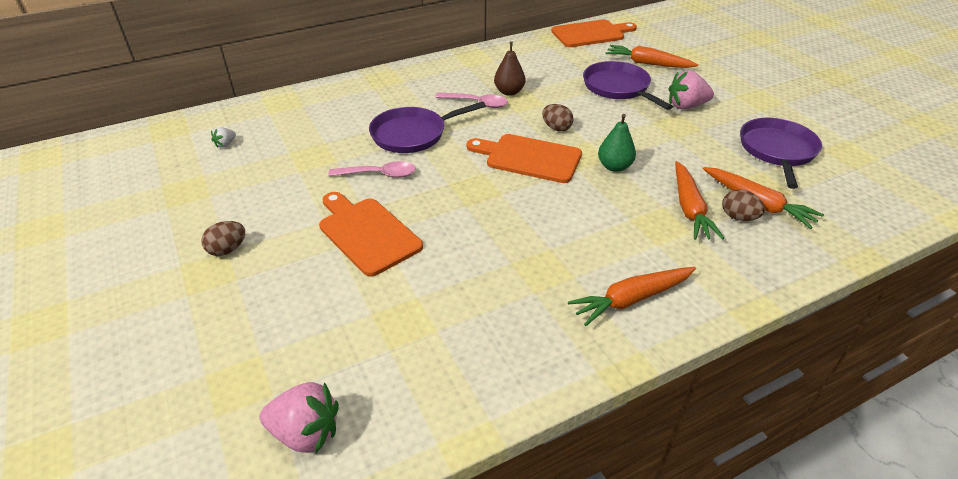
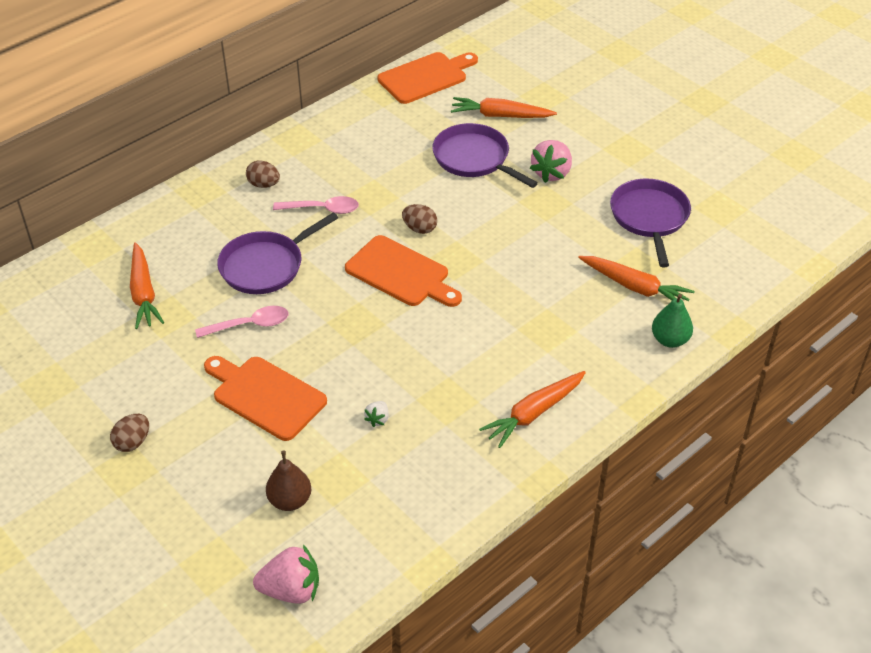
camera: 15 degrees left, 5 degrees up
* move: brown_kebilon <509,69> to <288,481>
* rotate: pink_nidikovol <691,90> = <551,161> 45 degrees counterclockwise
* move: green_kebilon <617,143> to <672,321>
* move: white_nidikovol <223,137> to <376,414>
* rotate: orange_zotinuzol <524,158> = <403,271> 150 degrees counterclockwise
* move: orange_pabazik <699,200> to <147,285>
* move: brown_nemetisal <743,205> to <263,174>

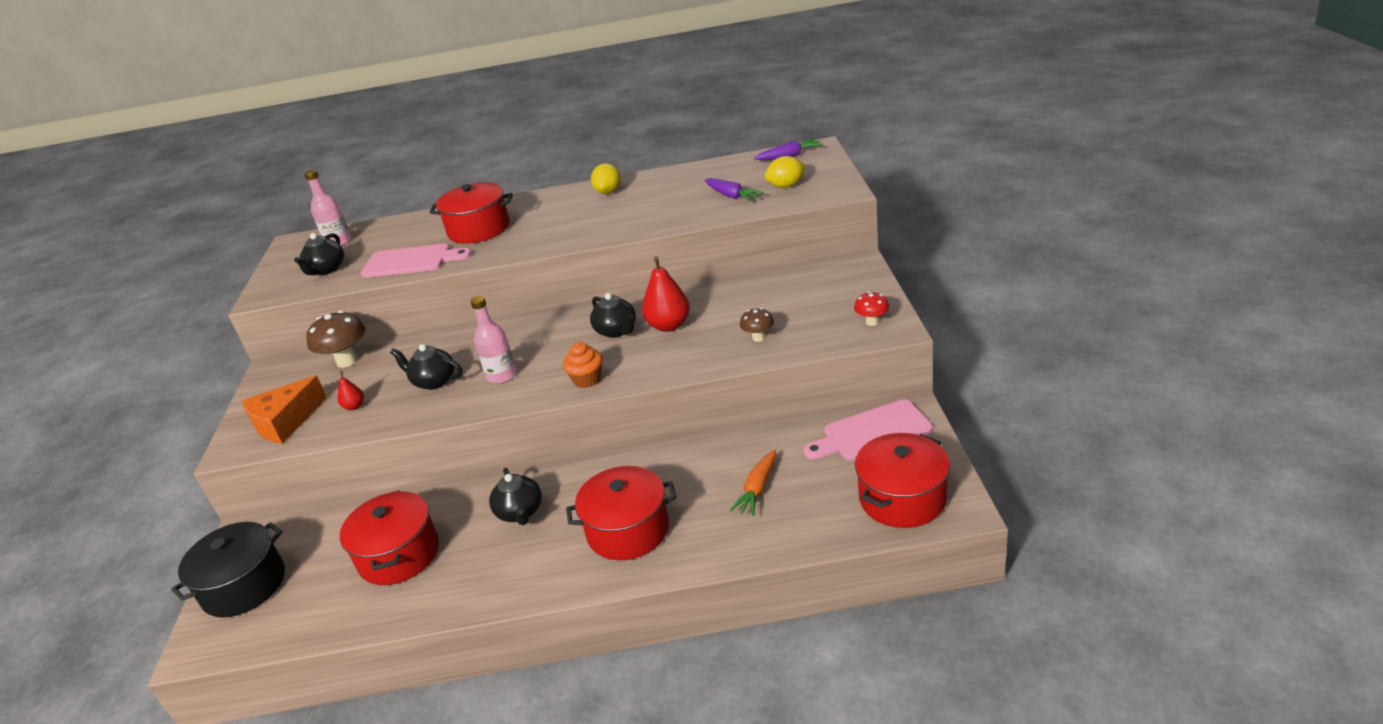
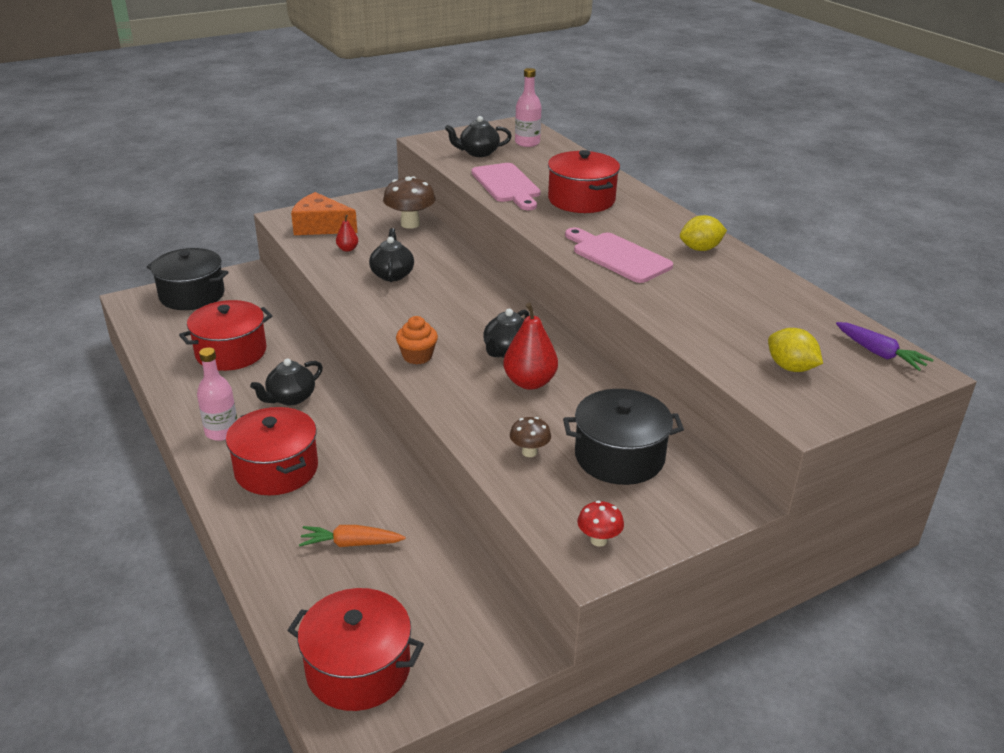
camera: 60 degrees right, 0 degrees up
* delete: purple_pabazik <734,189>
* move: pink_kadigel <493,340> to <217,394>
* move: pink_zotinuzol <867,429> to <619,255>
* insert: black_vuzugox <623,437>

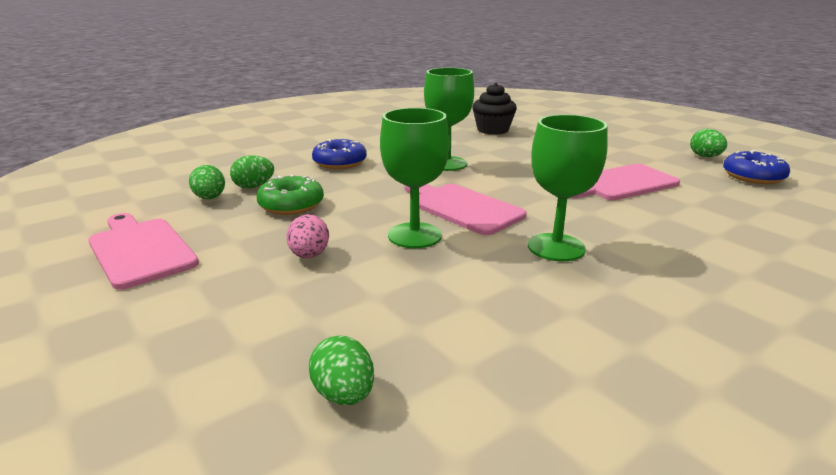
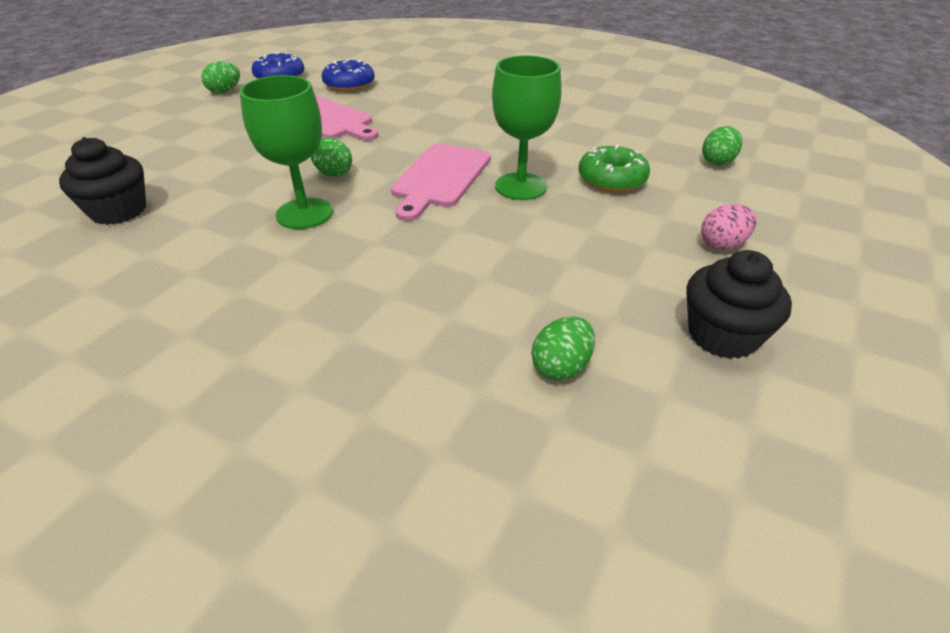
camera: 115 degrees left, 15 degrees up
* delete: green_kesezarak <568,188>
* move: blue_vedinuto <339,153> to <348,75>
* move: green_nemetisal <252,171> to <331,157>
* move: green_vedinuto <290,194> to <614,168>
* replace: pink_zotinuzol <143,251> to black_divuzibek <739,304>
* move: pink_nemetisal <307,236> to <729,227>

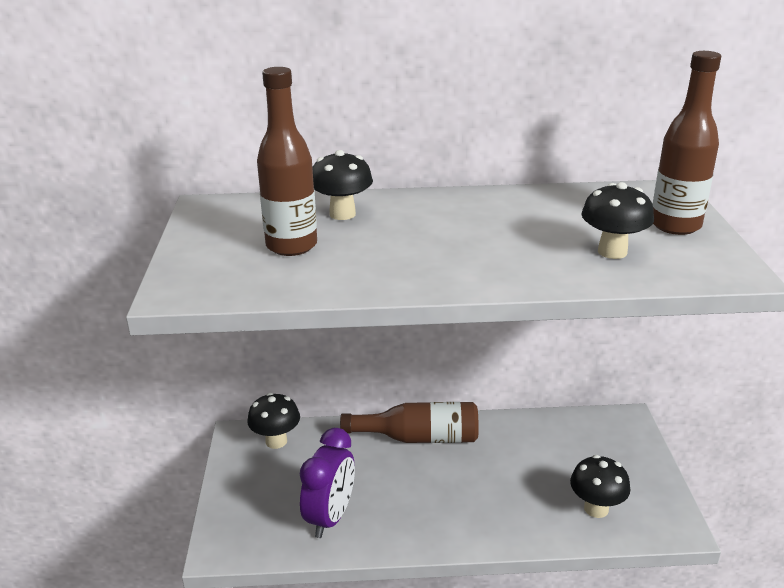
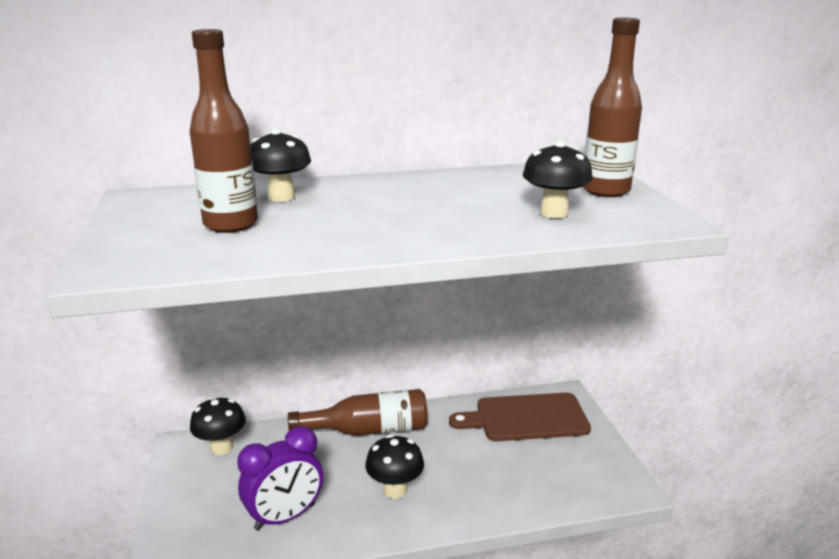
camera: 10 degrees left, 5 degrees down
* rotate: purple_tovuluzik <327,483> = <280,478> 45 degrees clockwise
* move: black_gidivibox <600,486> to <394,466>
* insert: brown_zotinuzol <520,417>

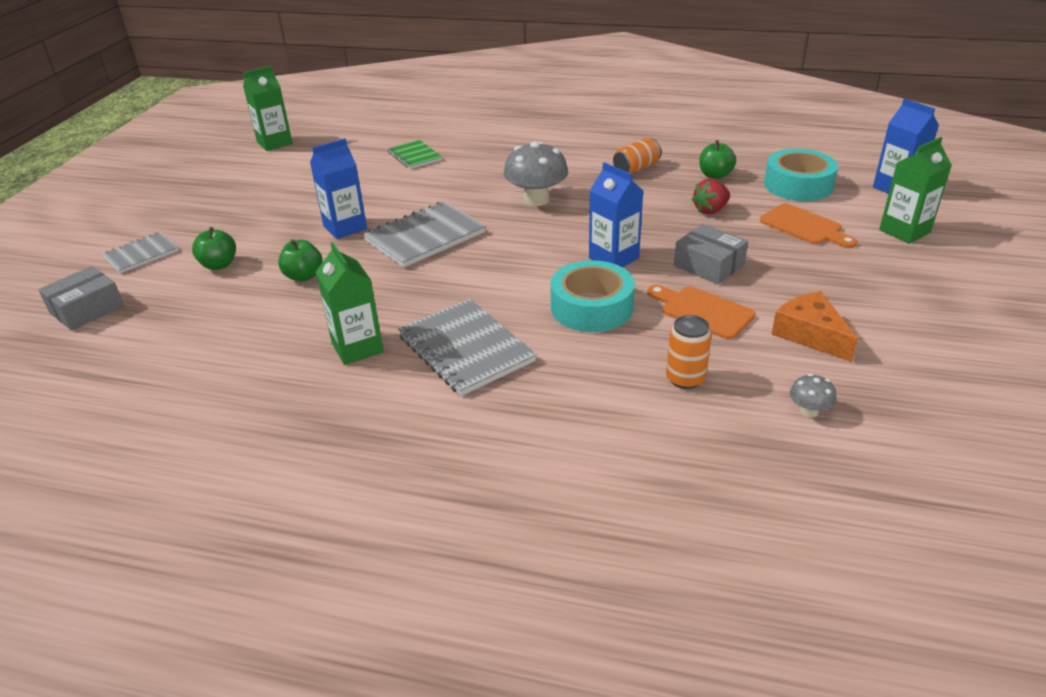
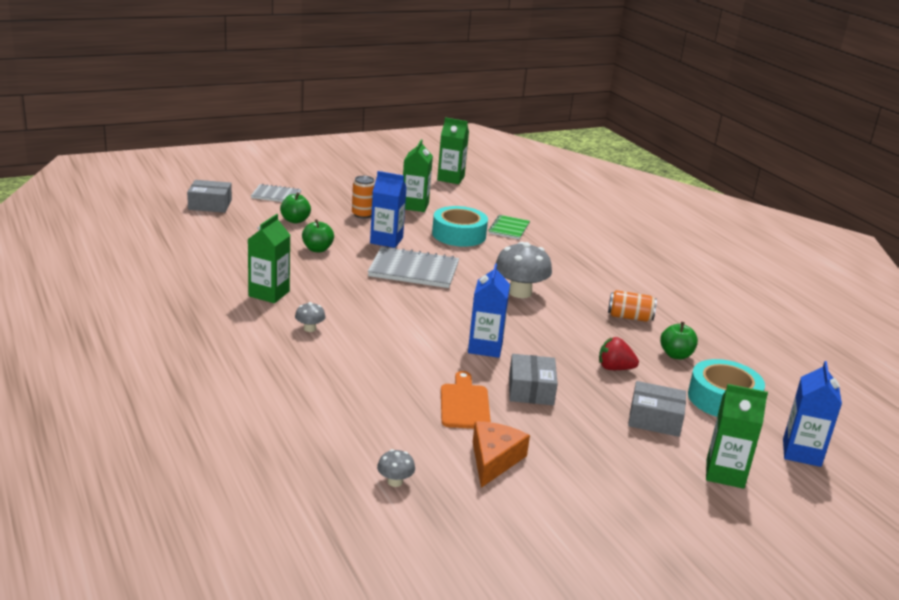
camera: 45 degrees right, 10 degrees down
* replace: orange_zotinuzol <808,225> to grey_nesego <657,409>
* move: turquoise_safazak <592,296> to <460,226>
* replace: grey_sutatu <467,347> to grey_gidivibox <310,317>
* move: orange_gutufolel <689,352> to <363,197>
* insert: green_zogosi <418,175>

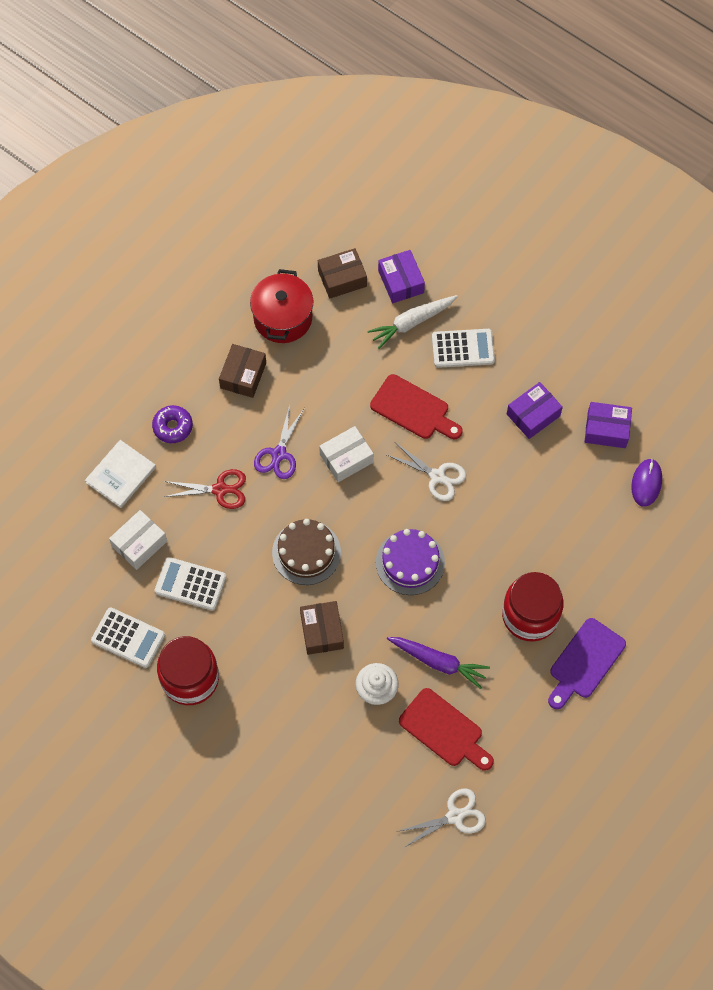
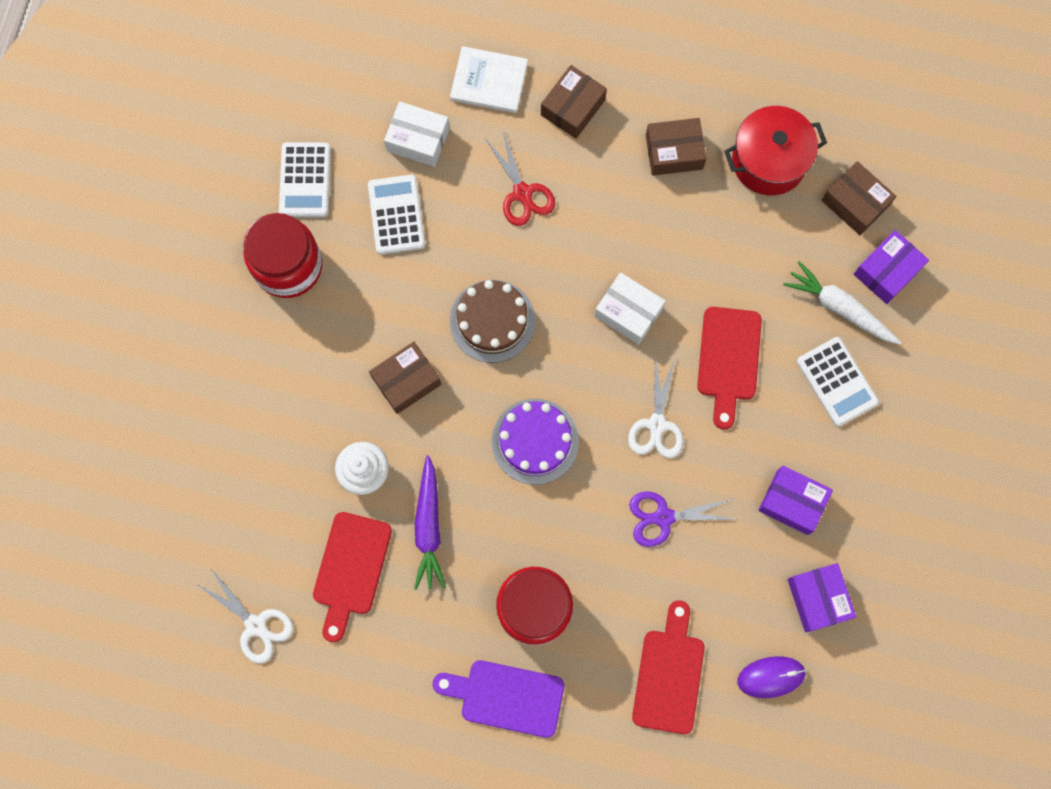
camera: 65 degrees right, 10 degrees up
* move: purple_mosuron <279,441> to <681,519>
* replace: purple_vedinuto <172,424> to brown_nesego <574,101>
* insert: red_zotinuzol <668,667>

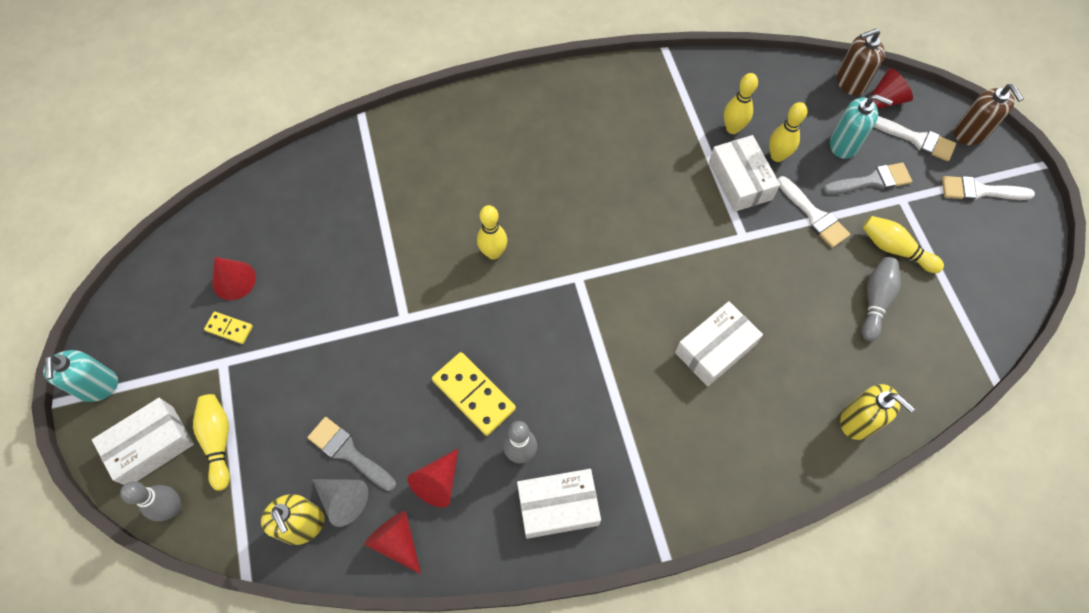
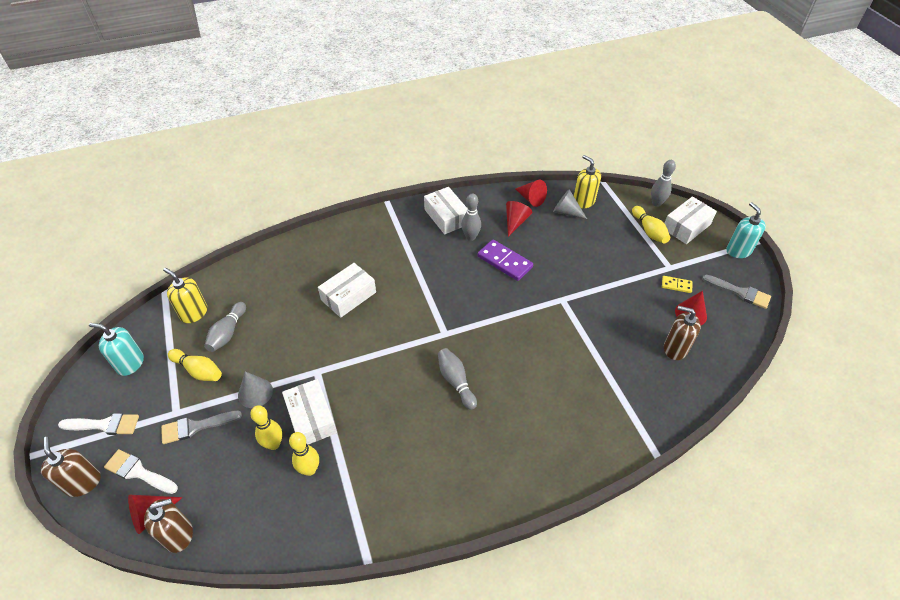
camera: 175 degrees right, 15 degrees down
* move: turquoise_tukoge <861,126> to <116,349>
* replace: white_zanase <813,212> to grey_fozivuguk <255,389>
* delete: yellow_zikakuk <492,232>
* recolor: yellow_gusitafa <474,394> to purple_gusitafa <505,260>
* move: yellow_tukoge <877,412> to <185,295>
* move: grey_zanase <351,454> to <736,292>
* rotate: white_nesego <559,504> = <445,210> 75 degrees clockwise
* insert: brown_tukoge <682,333>
* insert: grey_zikakuk <457,379>

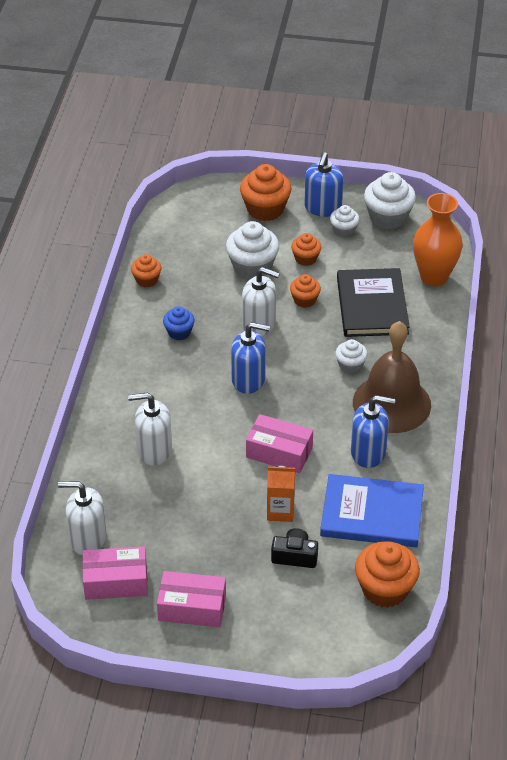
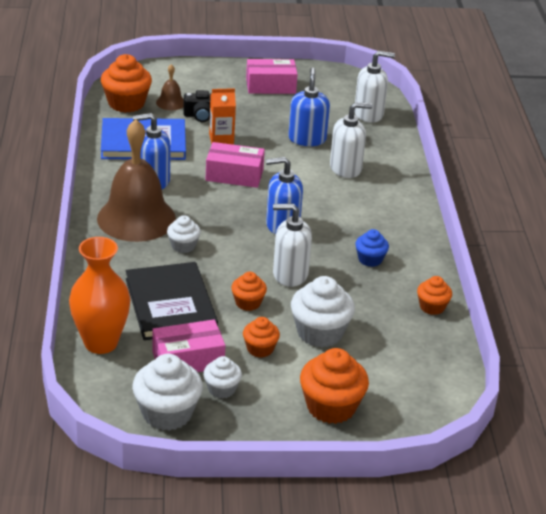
camera: 165 degrees right, 10 degrees down
* move: blue_tukoge <323,184> to <309,106>
* move: pink_nesego <115,573> to <188,345>
* insert: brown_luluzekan <170,87>

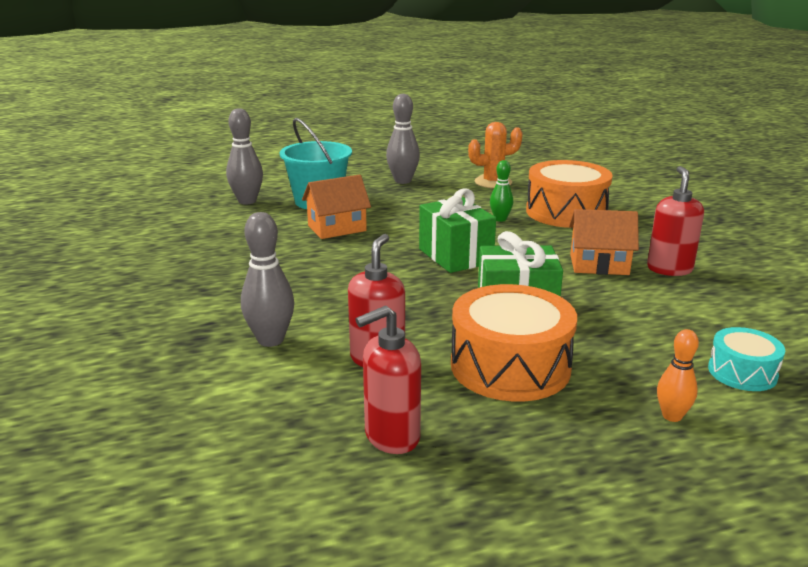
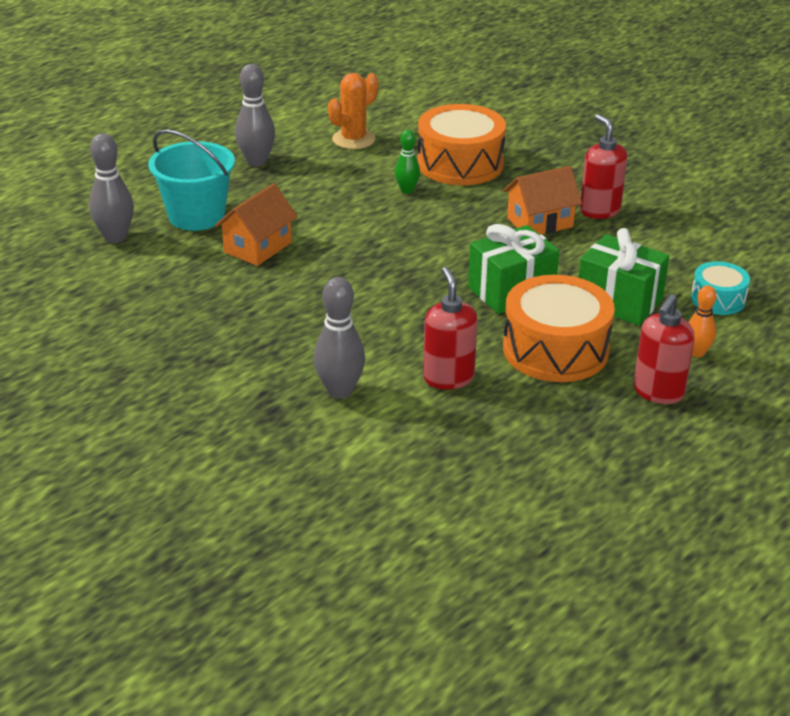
camera: 30 degrees left, 10 degrees up
* move: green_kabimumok <457,231> to <624,276>
* move: red_tukoge <388,380> to <664,349>

